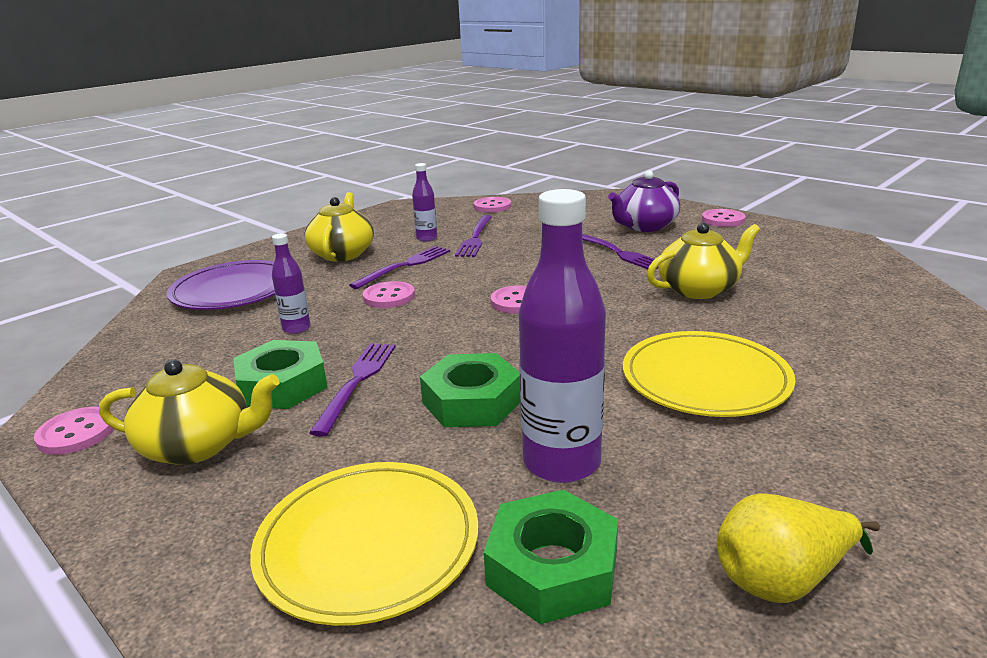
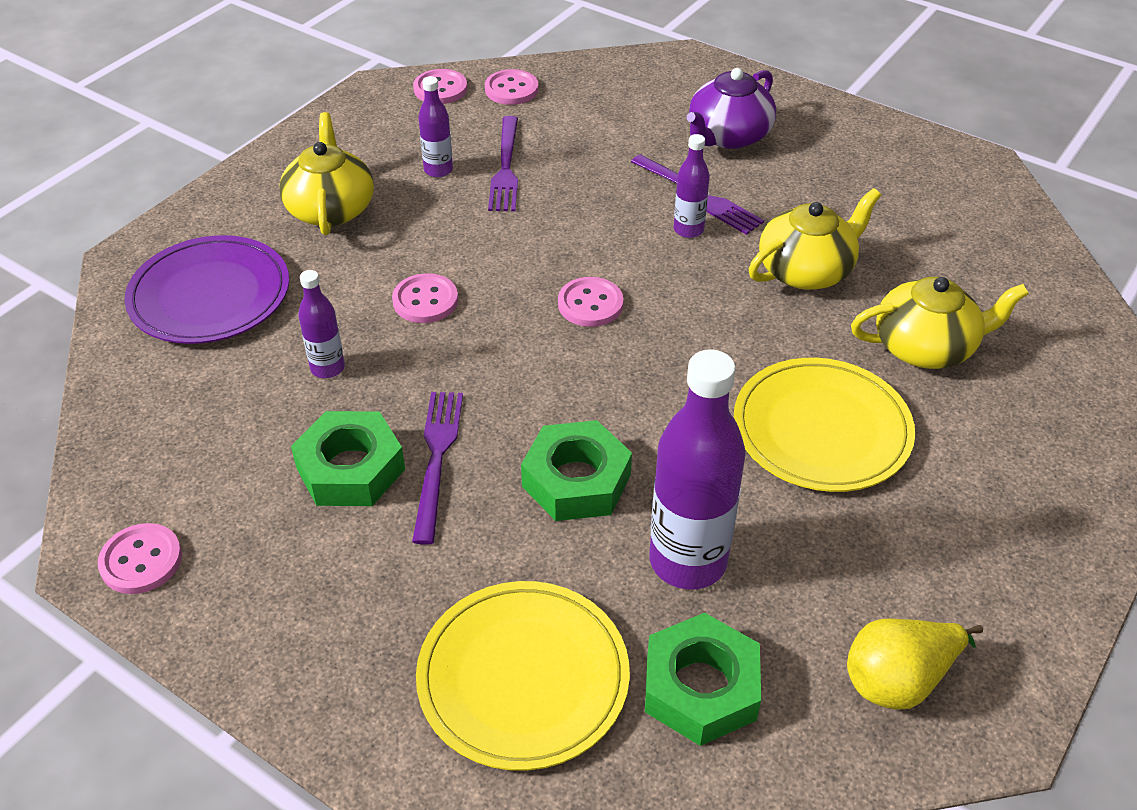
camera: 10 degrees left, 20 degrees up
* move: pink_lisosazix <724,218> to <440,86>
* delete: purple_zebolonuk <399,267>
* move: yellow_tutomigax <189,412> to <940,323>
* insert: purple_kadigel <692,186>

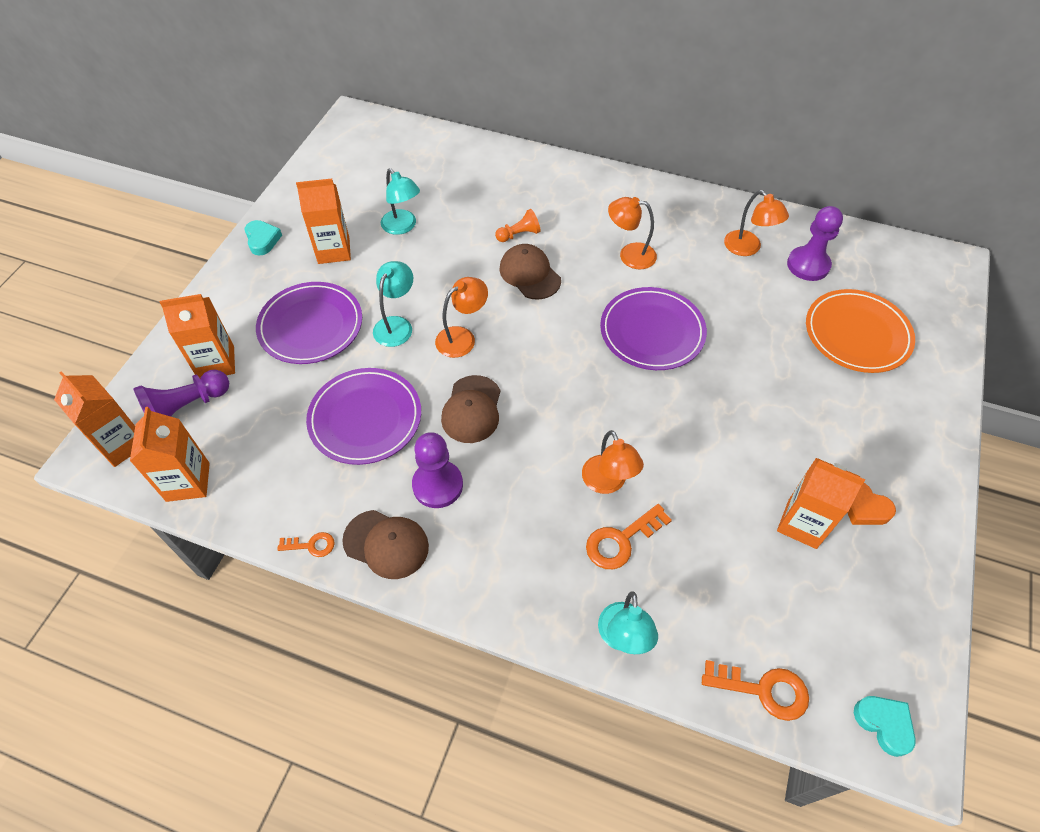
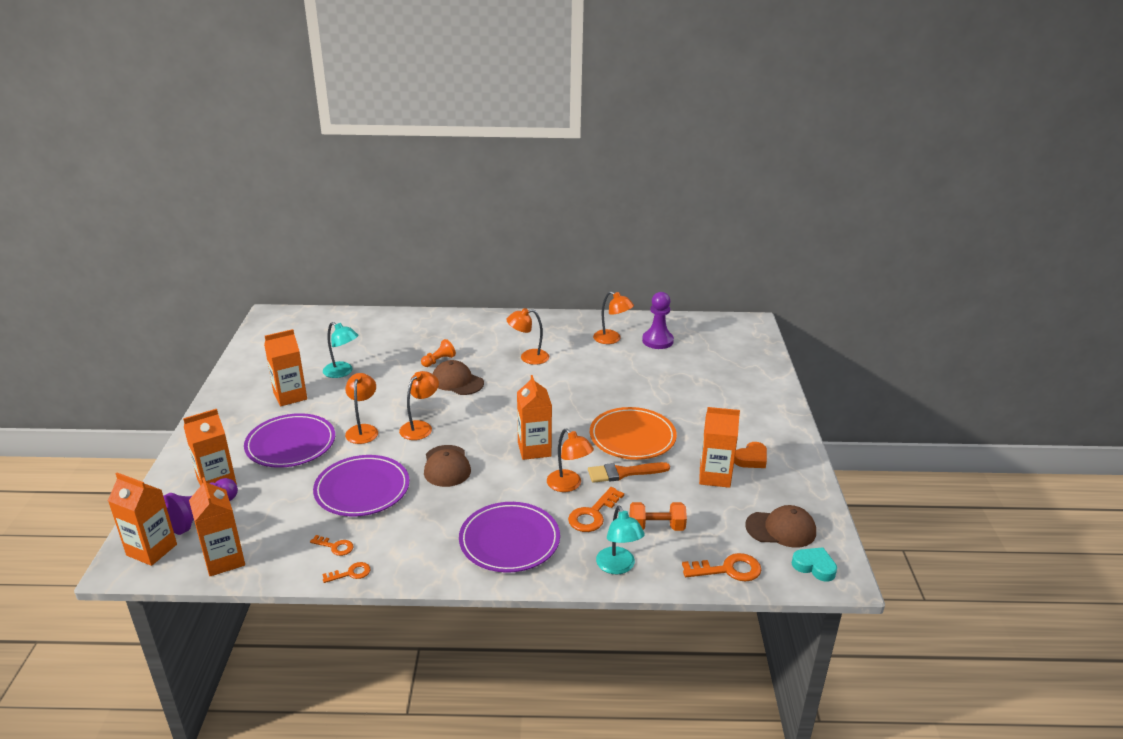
camera: 20 degrees left, 25 degrees down
* delete: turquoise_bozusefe <263,238>
* recolor: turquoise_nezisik <393,304> to orange_nezisik <361,408>
* move: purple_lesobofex <653,328> to <509,537>
* move: orange_lesobofex <860,331> to <633,433>
* delete: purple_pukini <437,470>
* rotate: orange_bozusefe <871,504> = <750,455> 60 degrees counterclockwise
* move: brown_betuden <385,544> to <780,526>
* insert: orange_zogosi <534,417>
* insert: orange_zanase <629,472>
* insert: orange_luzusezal <658,516>
* insert: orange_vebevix <331,545>

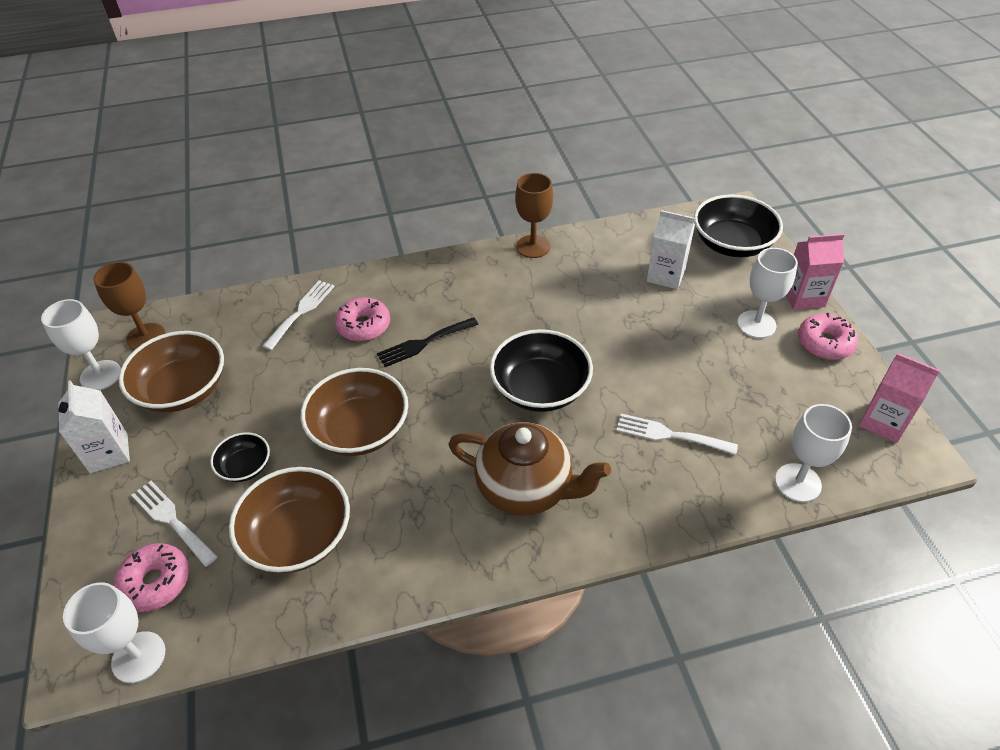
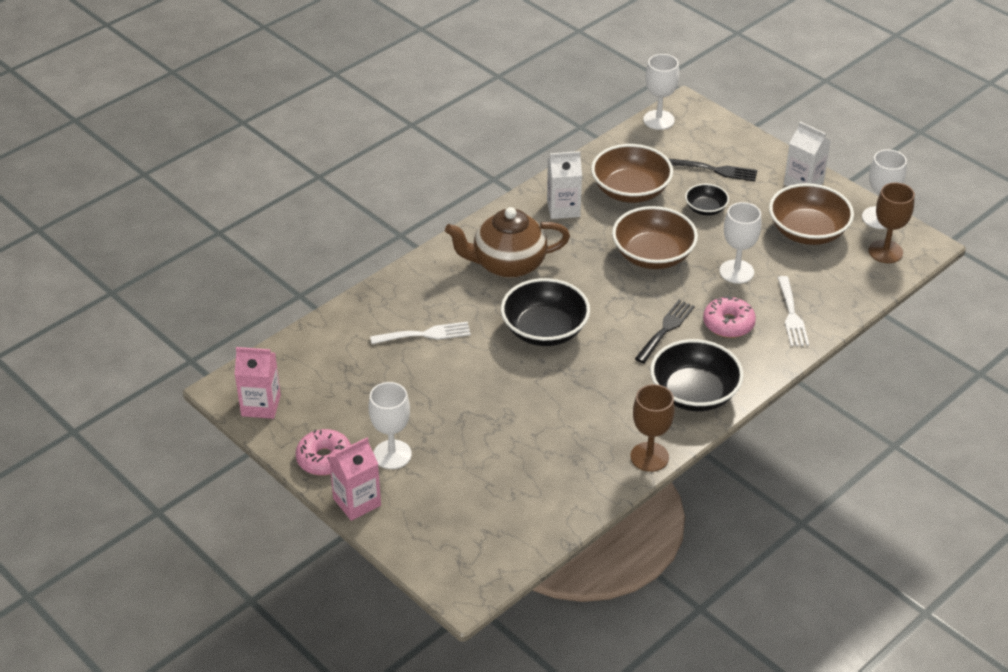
camera: 150 degrees right, 5 degrees down
* move: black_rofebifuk <738,225> to <697,375>
* move: white_zogosi <671,249> to <564,185>
* move: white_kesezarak <813,453> to <740,243>
* recolor: white_zebolonuk <175,524> to black_zebolonuk <713,170>
* delete: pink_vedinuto <151,577>

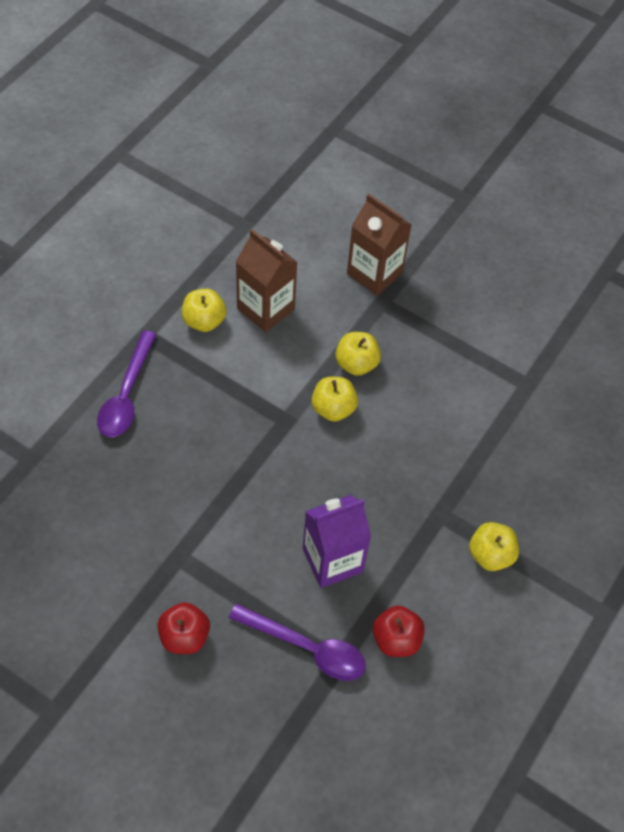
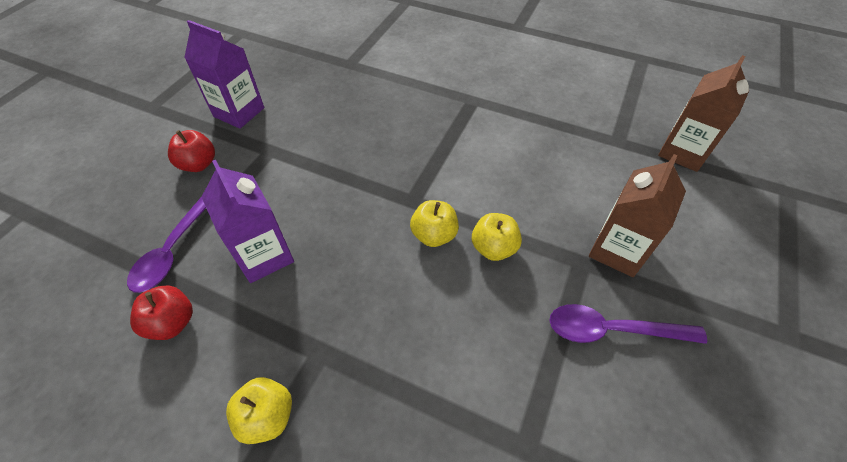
camera: 85 degrees right, 5 degrees down
* move: brown_zogosi <266,280> to <703,113>
* delete: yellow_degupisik <204,310>
* move: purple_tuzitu <127,383> to <628,324>
* insert: purple_zogosi <224,74>

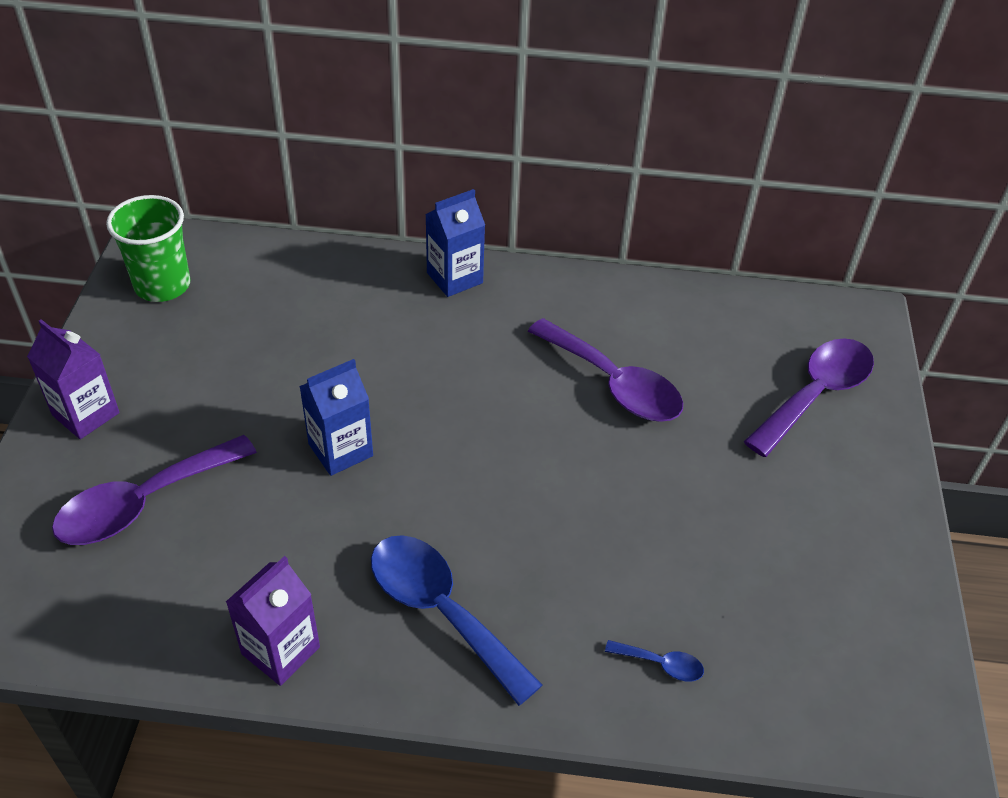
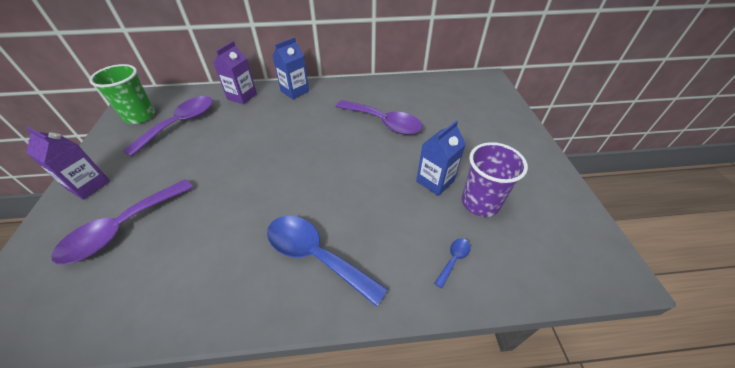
camera: 10 degrees left, 0 degrees up
* move: purple_tuzitu <809,397> to <168,126>
* move: blue_zogosi <336,417> to <441,158>
* move: purple_zogosi <273,621> to <235,73>
* rotate: blue_tuzitu <654,660> = <452,263> 60 degrees counterclockwise
* insert: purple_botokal <495,179>

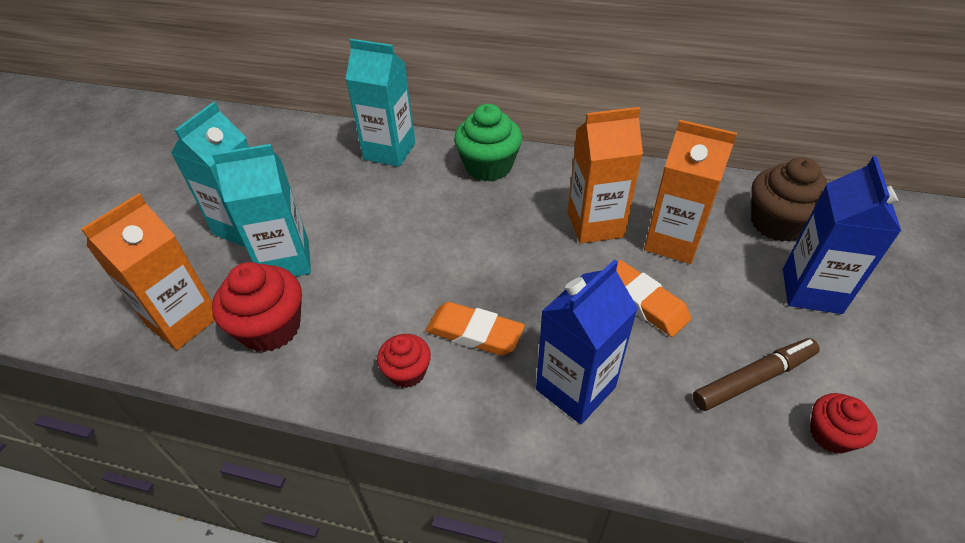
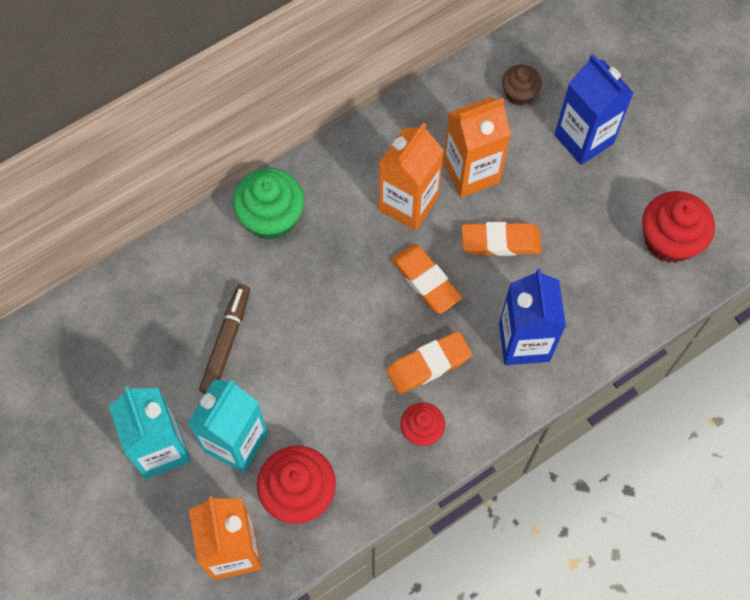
camera: 50 degrees left, 20 degrees up
* delete: turquoise_zogosi <380,103>
* resize: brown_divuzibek <789,199> = <522,85> x0.59
* move: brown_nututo <756,374> to <224,339>
* resize: red_divuzibek <844,423> = <678,227> x1.71
* insert: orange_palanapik <426,279>

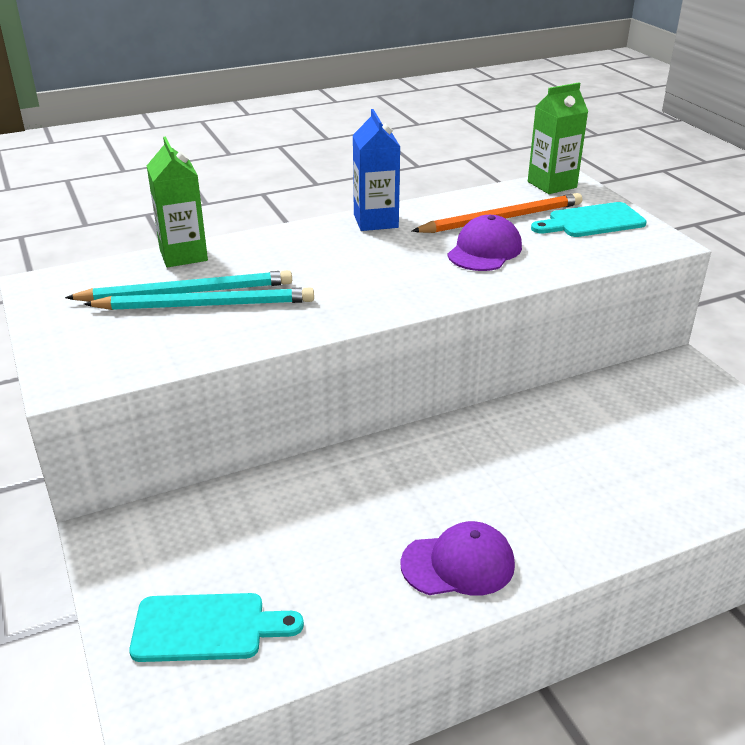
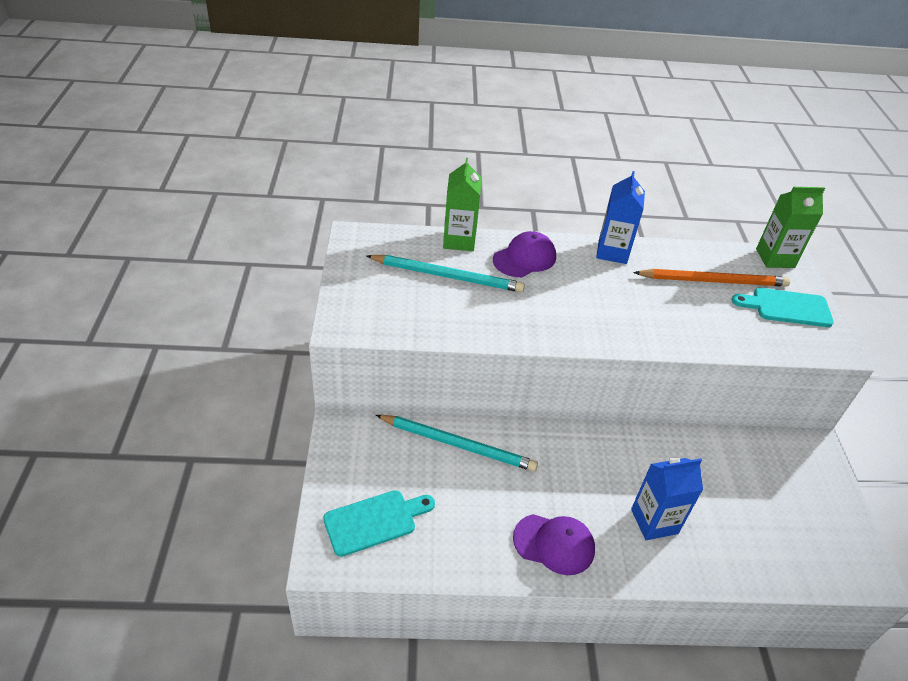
camera: 20 degrees right, 10 degrees up
* move: purple_betuden <484,243> to <524,254>
* move: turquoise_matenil <199,299> to <457,443>
* rotate: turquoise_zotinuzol <216,627> = <379,523> 45 degrees counterclockwise
* insert: blue_zogosi <667,499>

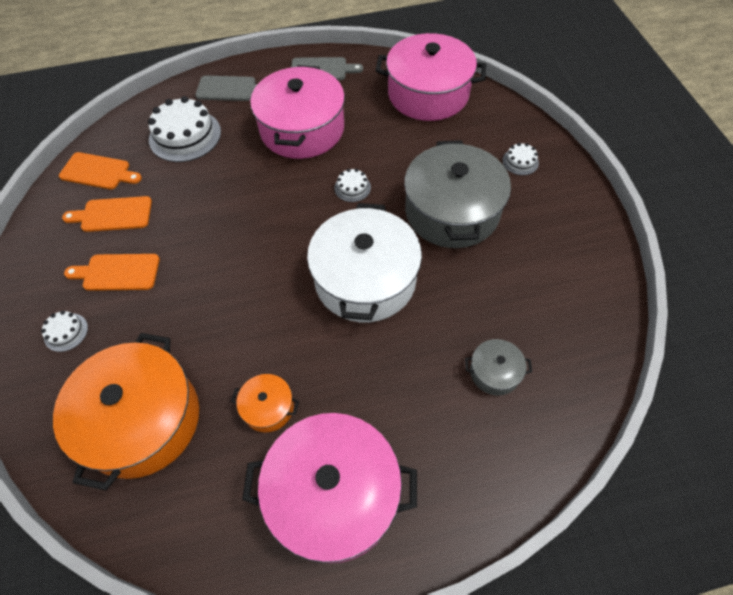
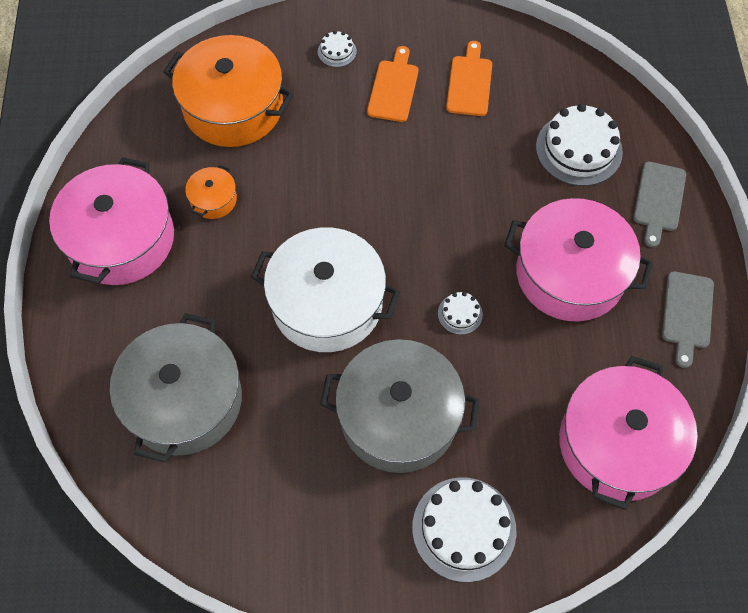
camera: 100 degrees right, 5 degrees up
* resize: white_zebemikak <520,159> = <464,529> x2.09
* delete: orange_zotinuzol <100,170>
* resize: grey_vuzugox <498,367> = <176,387> x2.25

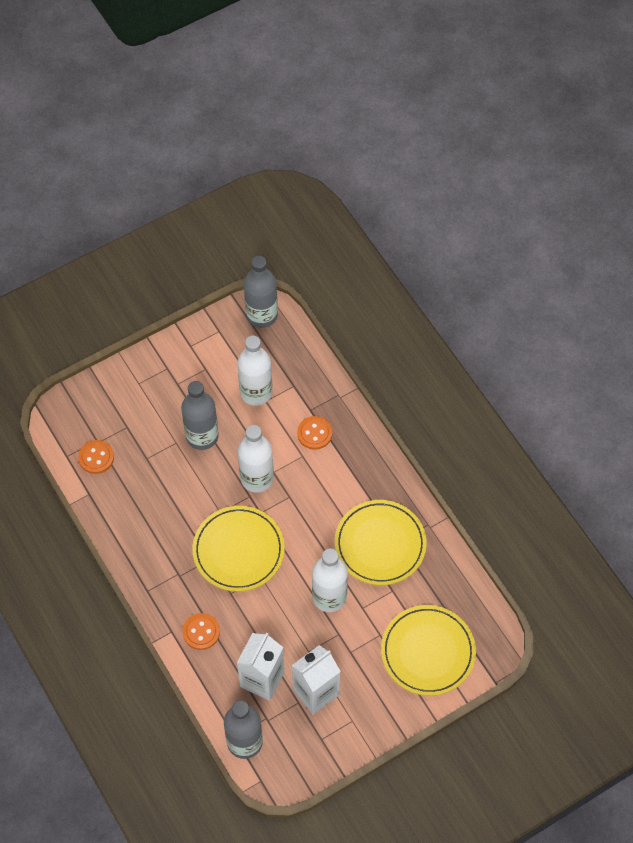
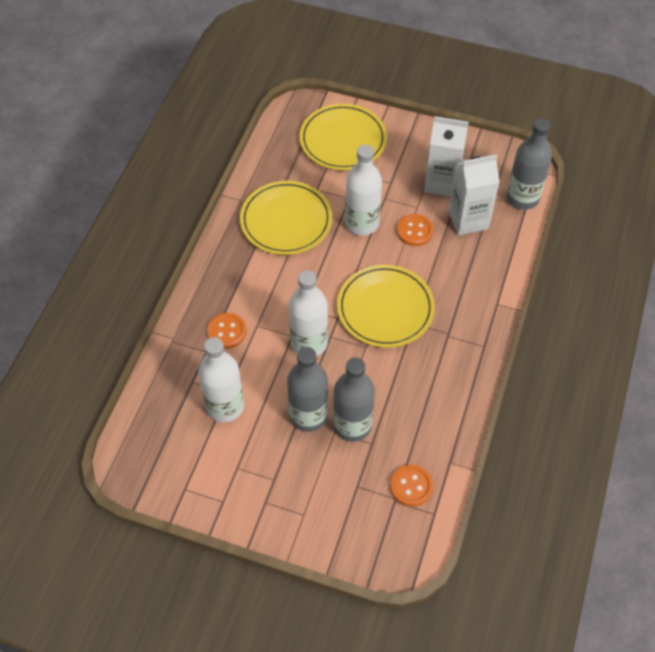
camera: 130 degrees left, 5 degrees down
* move: grey_kadigel <261,292> to <354,399>
* move: orange_lisosazix <201,631> to <415,230>

